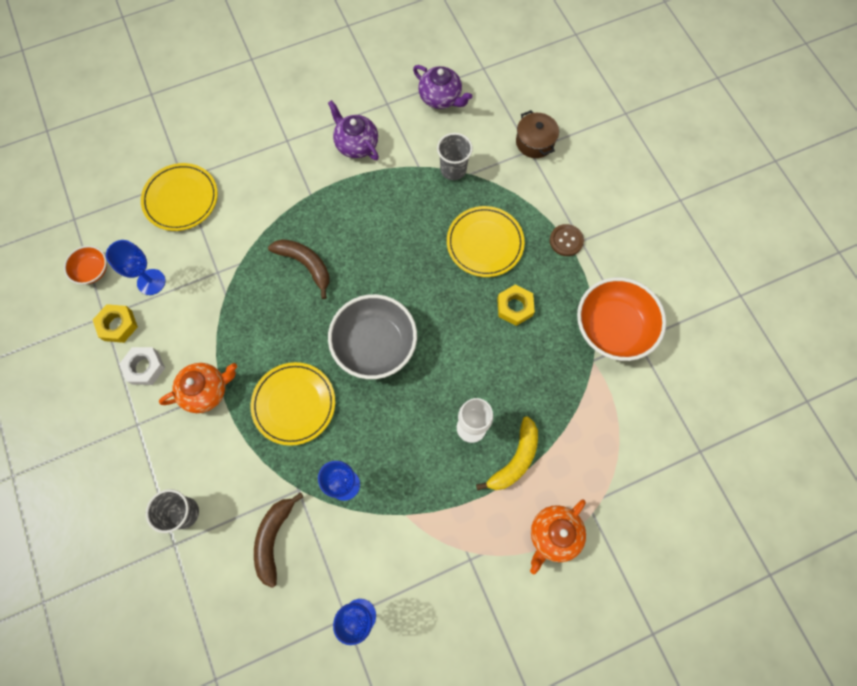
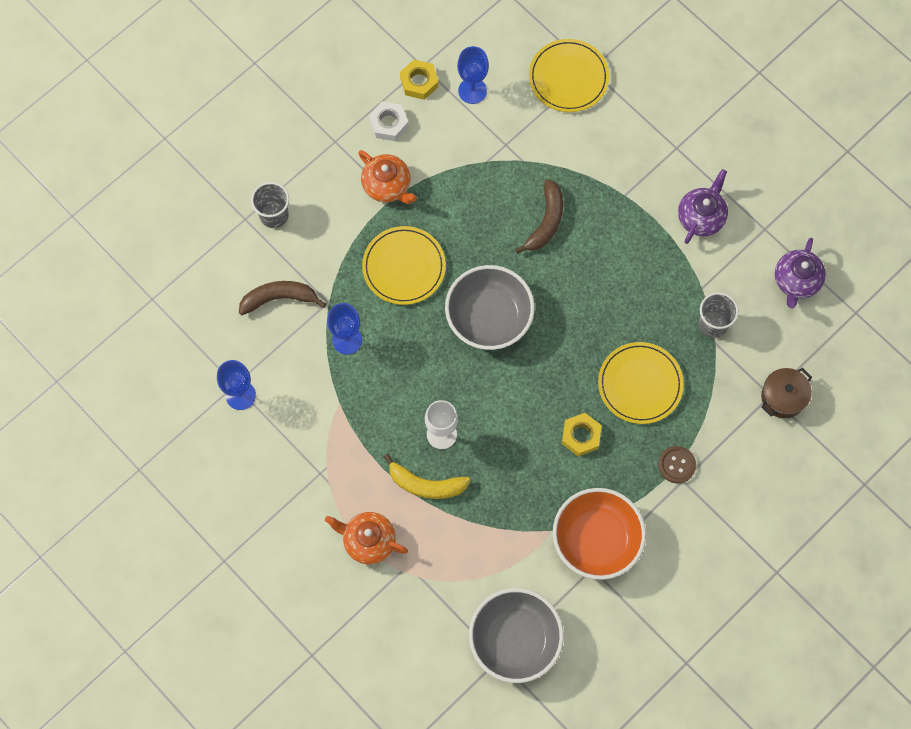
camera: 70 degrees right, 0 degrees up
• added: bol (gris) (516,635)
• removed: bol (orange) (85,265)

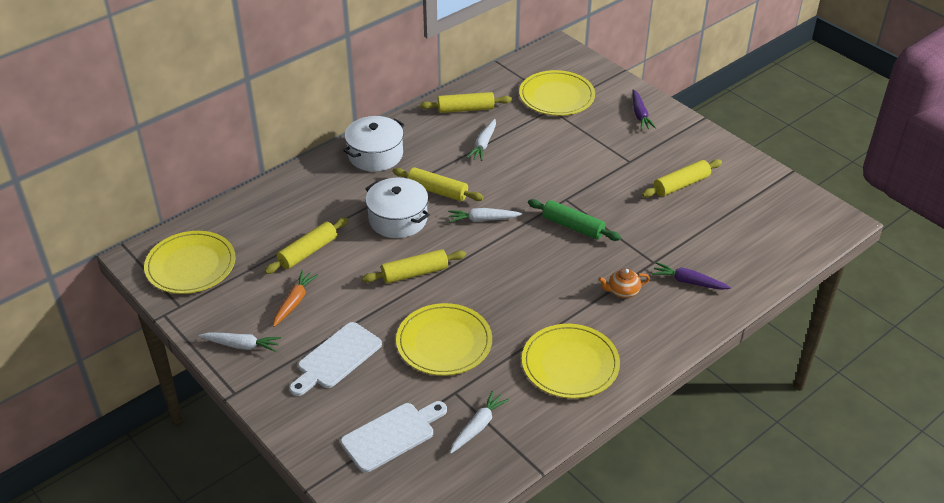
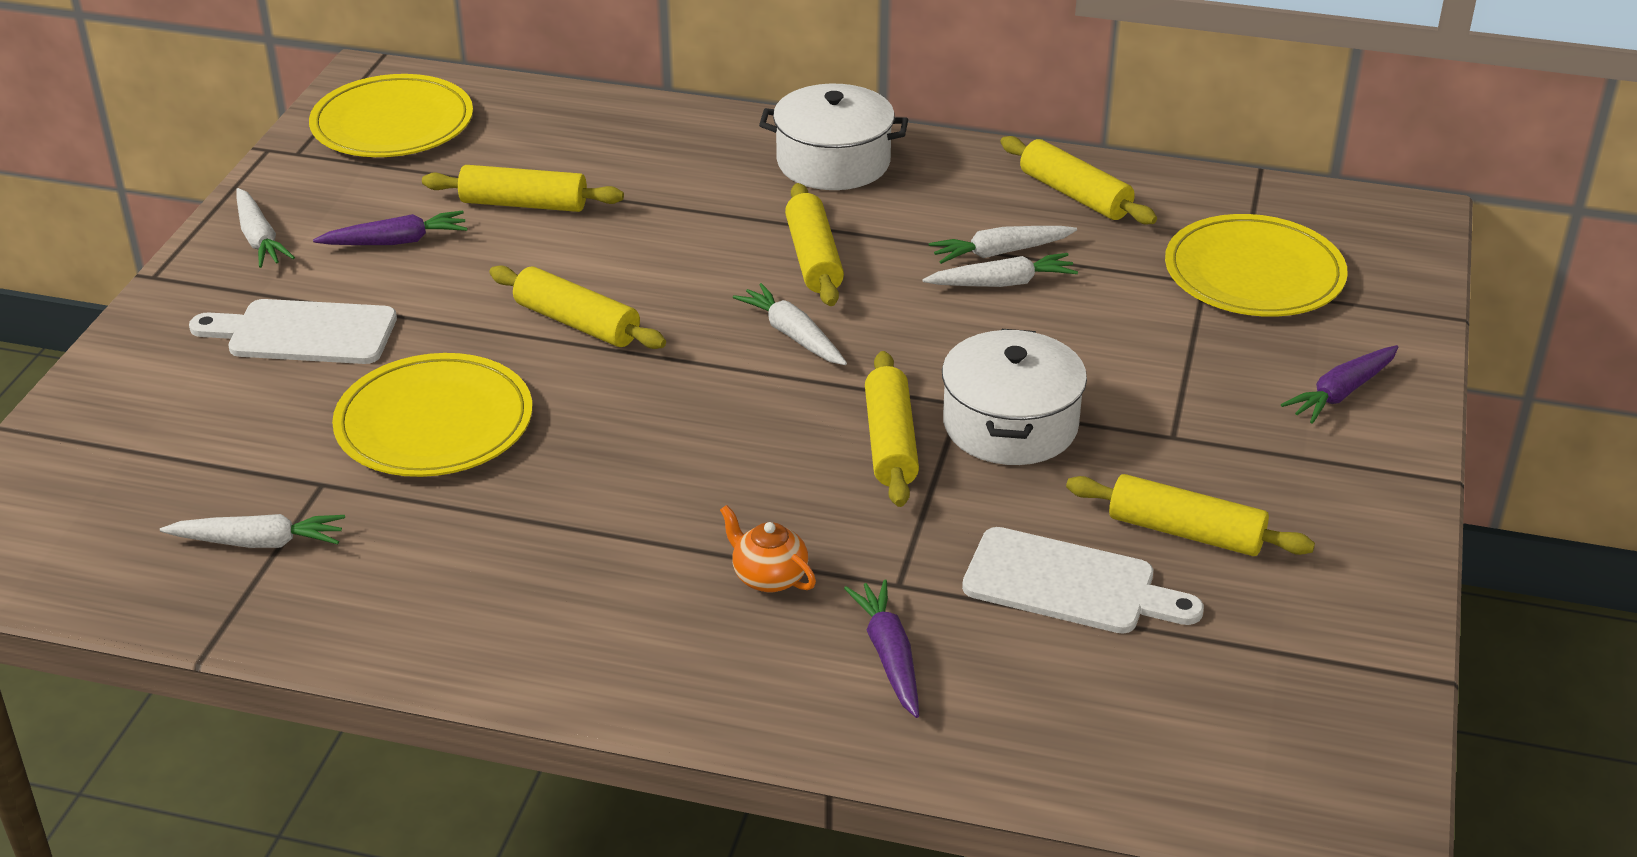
camera: 55 degrees right, 5 degrees down
• recoloured: carotte (orange) (295,298) to carotte (violet) (390,228)
• recoloured: rouleau à pâtisserie (vert) (574,220) to rouleau à pâtisserie (jaune) (892,429)
• added: carotte (blanc) (1000,270)
• moved: marmite (blanc) (397,208) to (1014,397)
• moved: planche à découper (blanc) (394,437) to (1083,580)
• removed: assiette (jaune) (571,361)

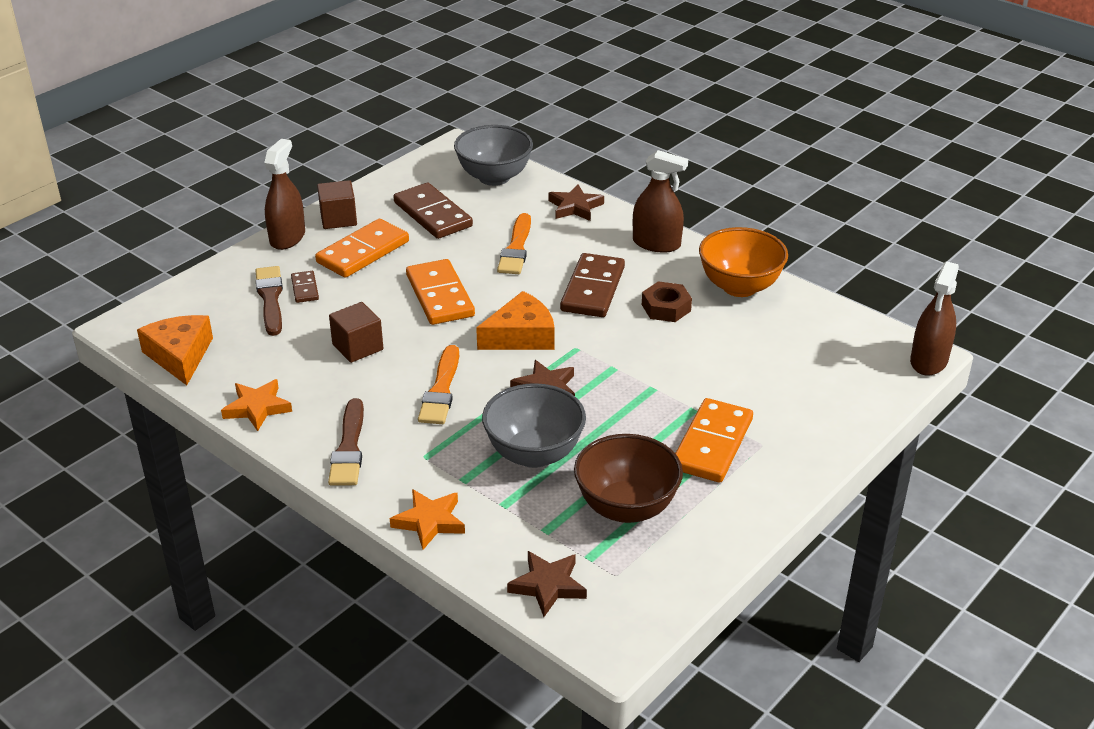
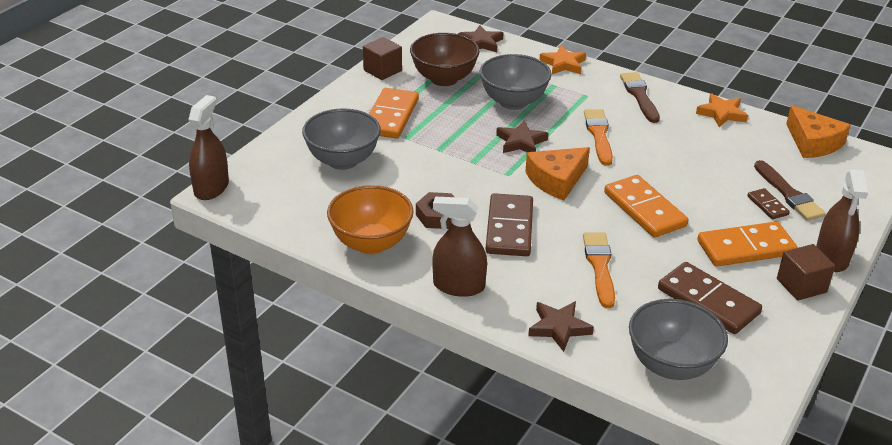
camera: 170 degrees right, 0 degrees up
• added: bol (gris) (341,139)
• moved: cube (marron) (356,332) to (382,58)
• turned: domino (orange) (362,248) = (747,244) 45 degrees clockwise

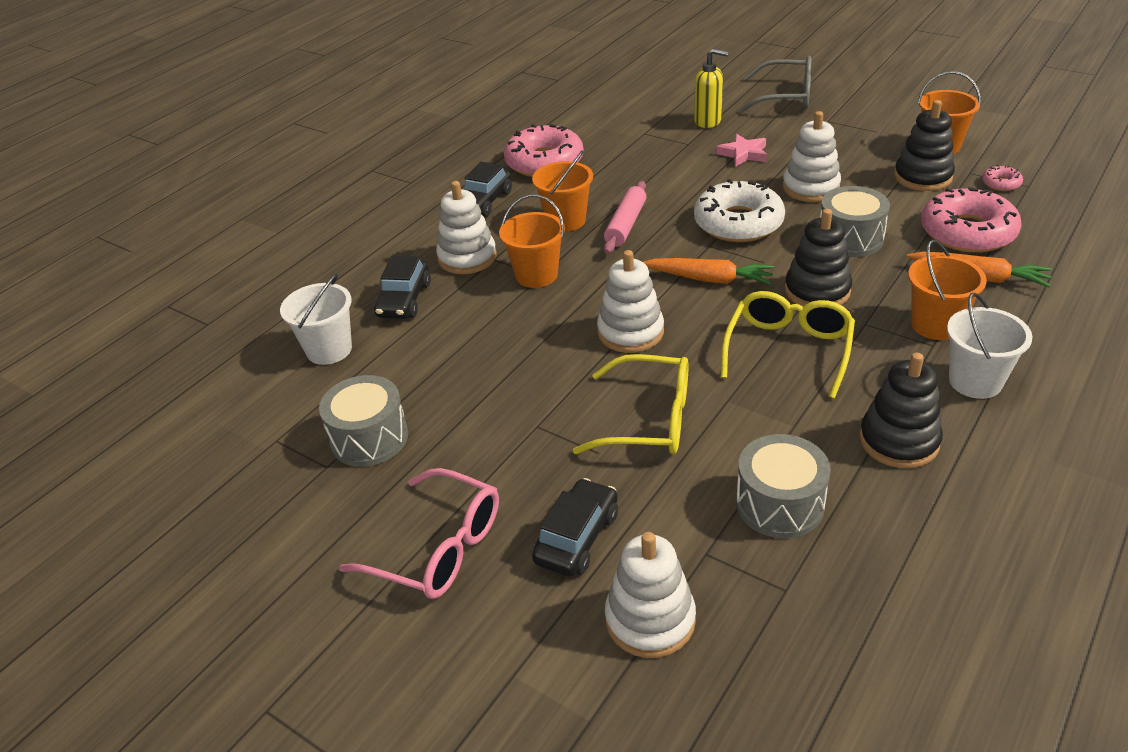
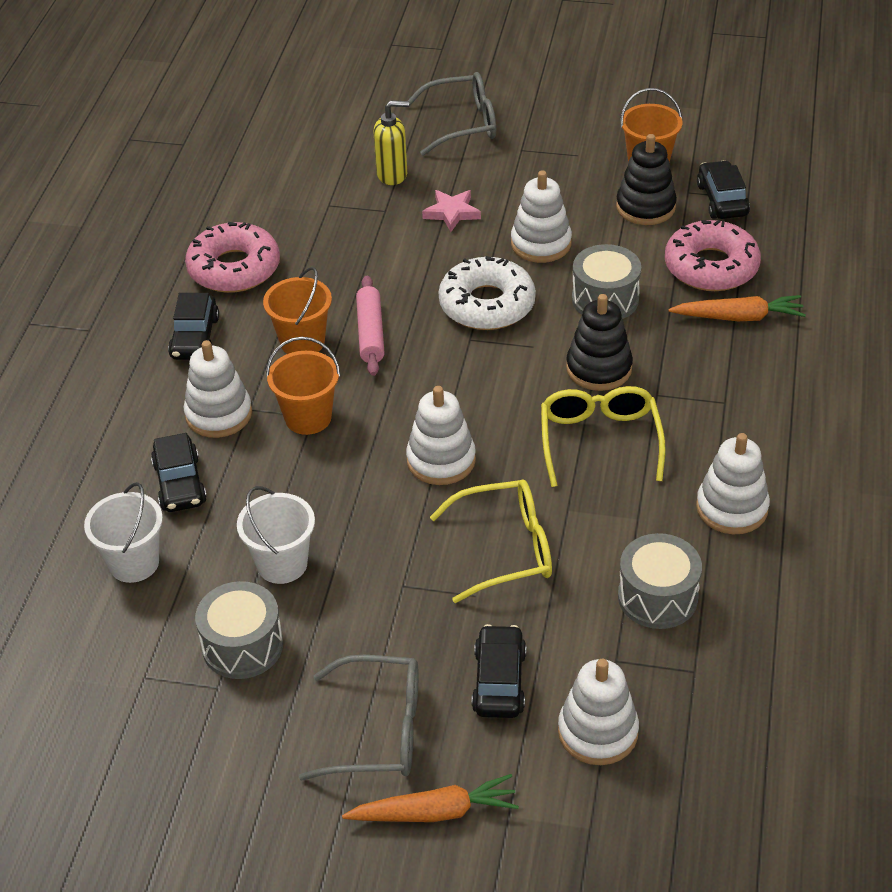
camera: 25 degrees left, 5 degrees up
• moved: seau (blanc) (989,346) to (276,535)
• recoloured: lunettes (rose) (419,533) to lunettes (gris) (359,717)
• moved: carotte (orange) (708,271) to (430,798)
• recoloured: jouet à empiler (noir) (901,410) to jouet à empiler (blanc) (733,483)
• replaced: beignet (rose) (1002,178) to voiture (noir) (723,189)
• removed: seau (orange) (947,290)

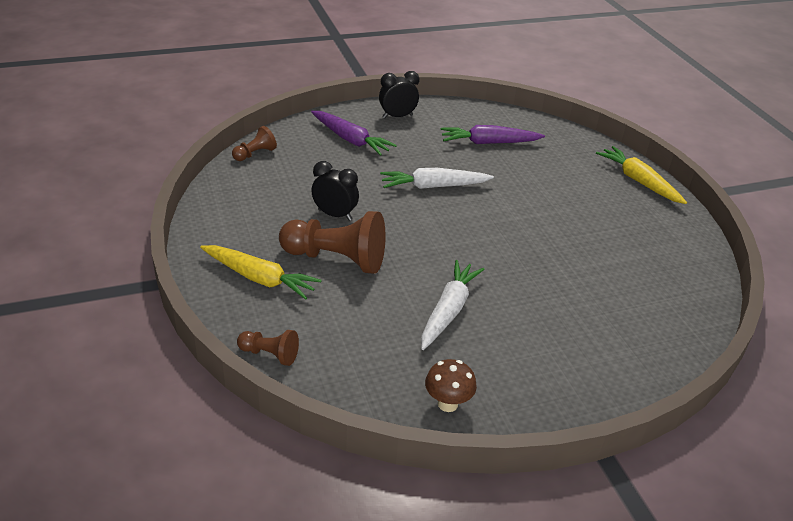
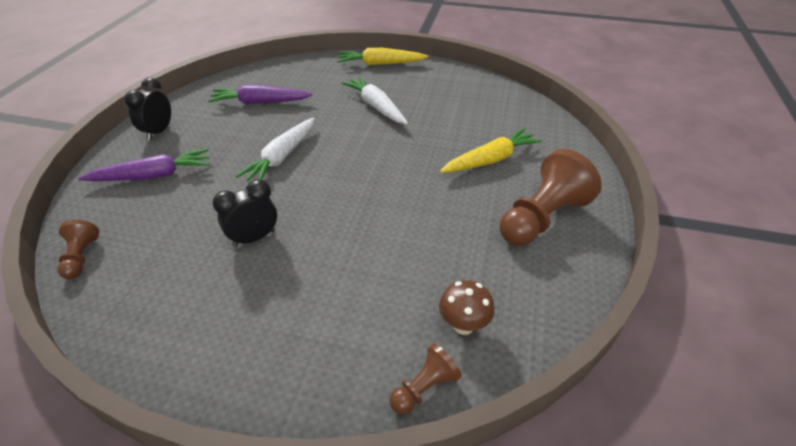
camera: 55 degrees left, 5 degrees up
• turned: carotte (violet) (493,134) = (260,94) 60 degrees clockwise
• moved: carotte (blanc) (453,305) to (374,100)
• moved: champignon (marron) (451,385) to (466,307)
• moved: carotte (jaune) (261,272) to (491,150)
• moved: pion (marron) (332,242) to (551,197)

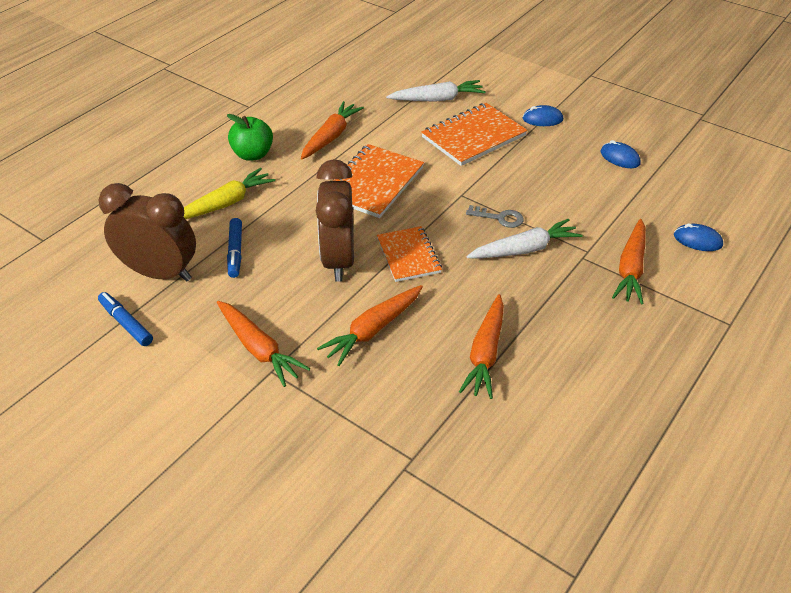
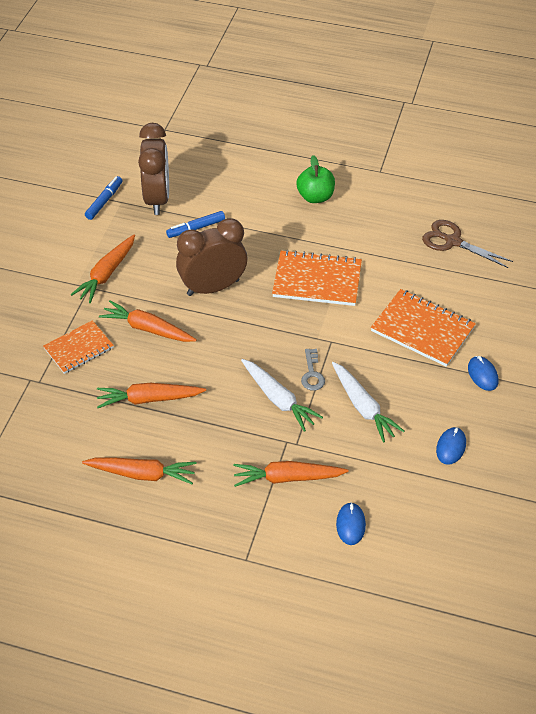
camera: 70 degrees right, 5 degrees up
• moved: carnet (orange) (409,254) to (78,347)
• moved: carotte (orange) (332,130) to (139,471)
• moved: carotte (blanc) (436,91) to (368,402)
• added: ciseaux (marron) (467,244)
• removed: carotte (jaune) (229,193)

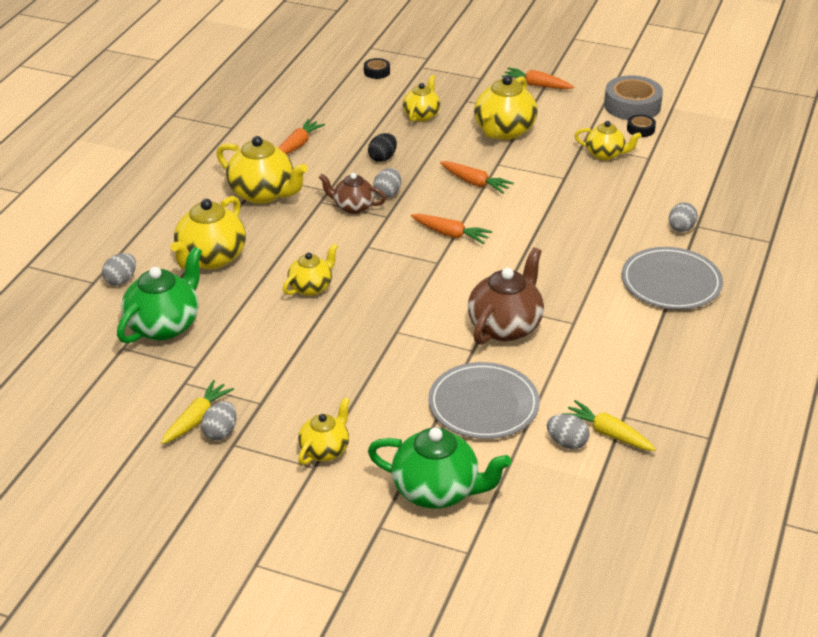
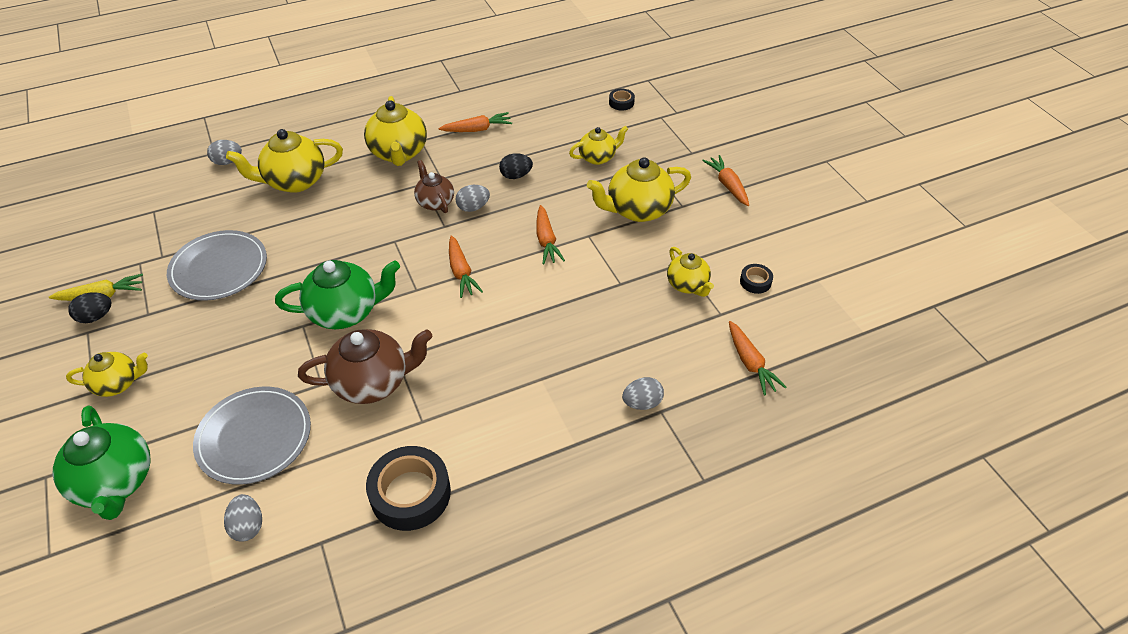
camera: 45 degrees right, 10 degrees up
• recoloured: œuf (gris) (219,420) to œuf (noir) (90,307)
• moved: assiette (gris) (672,278) to (217,265)
• moved: théière (vert) (159,295) to (337,294)
• added: ruban adhésif (noir) (408,488)
• added: carotte (orange) (757,358)
• removed: théière (jaune) (310,269)
• removed: carotte (jaune) (609,425)
• removed: ruban adhésif (gris) (633,97)

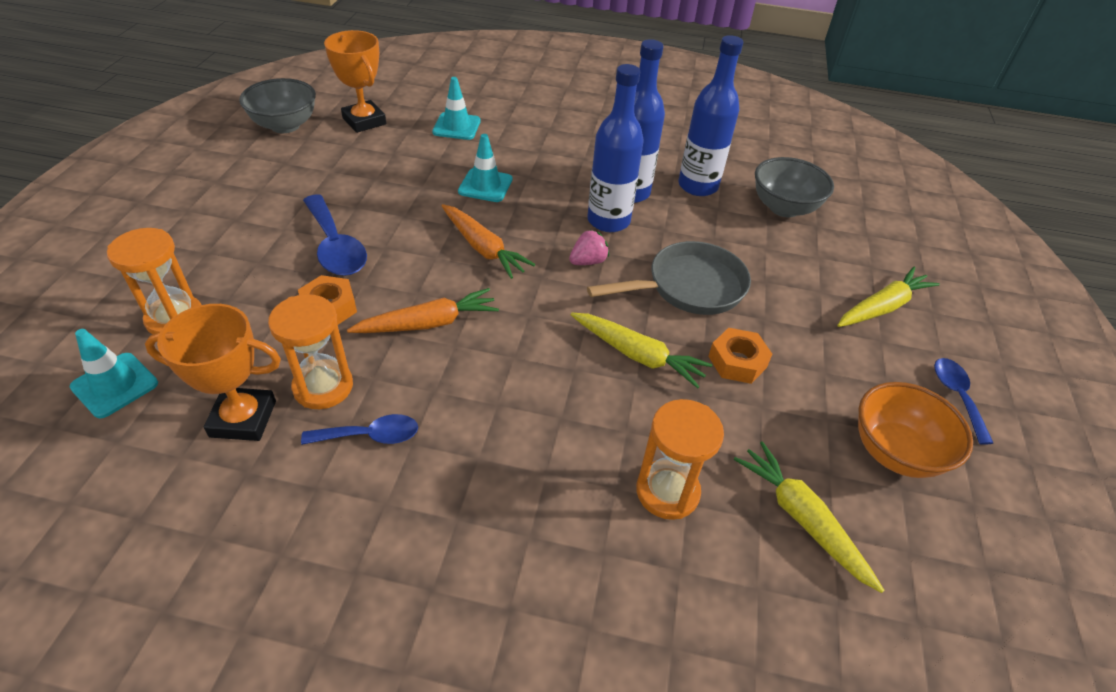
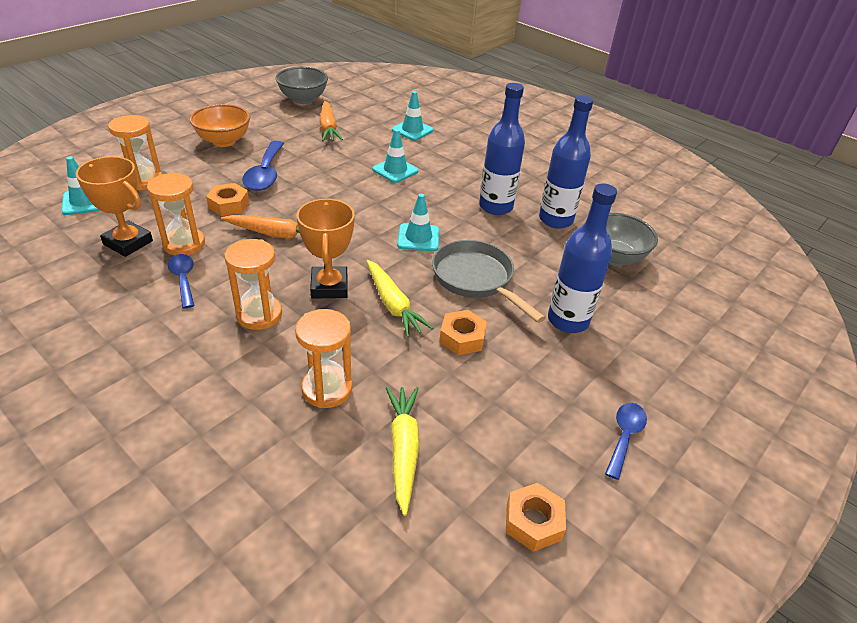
camera: 30 degrees right, 5 degrees down
• turned: cuillère (bleu) (359,429) = (181,281) 135 degrees counterclockwise
• moved: bol (orange) (915,430) to (220,125)
• added: sablier (orange) (253,284)
• moved: trophée (orange) (355,81) to (325,249)
• moved: carotte (orange) (488,241) to (331,121)
• replaced: fraise (rose) (589,247) to cône de chantier (turquoise) (418,222)
• turned: poêle (gris) (669,278) = (489,281) 135 degrees counterclockwise
• added: écrou (orange) (536,517)
• moved: bouteille (bleu) (615,148) to (582,258)
• removed: carotte (jaune) (888,297)

